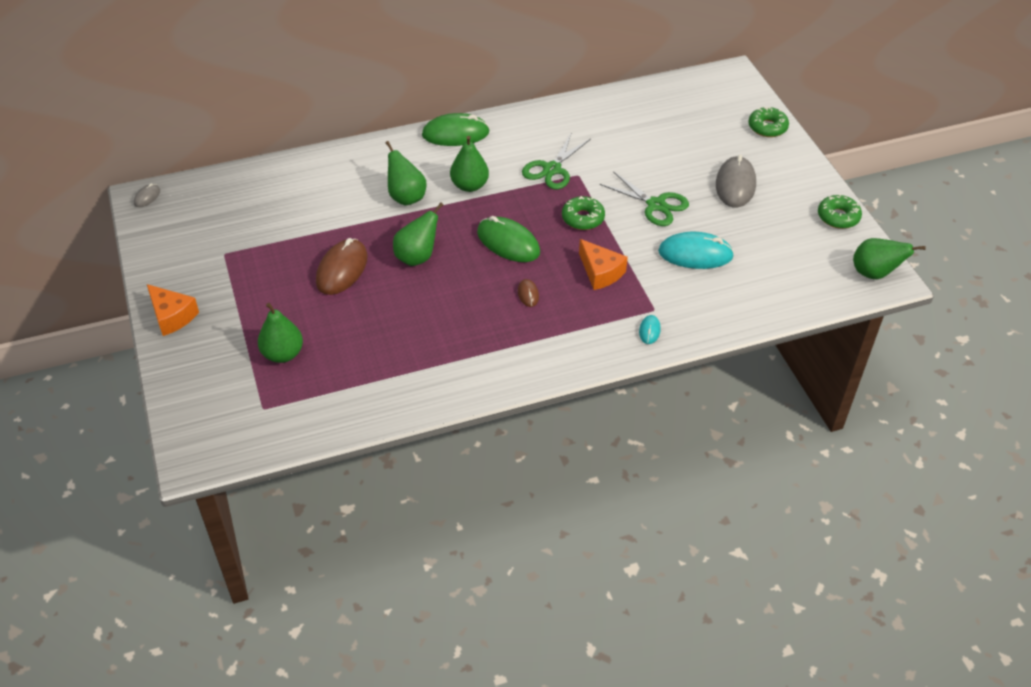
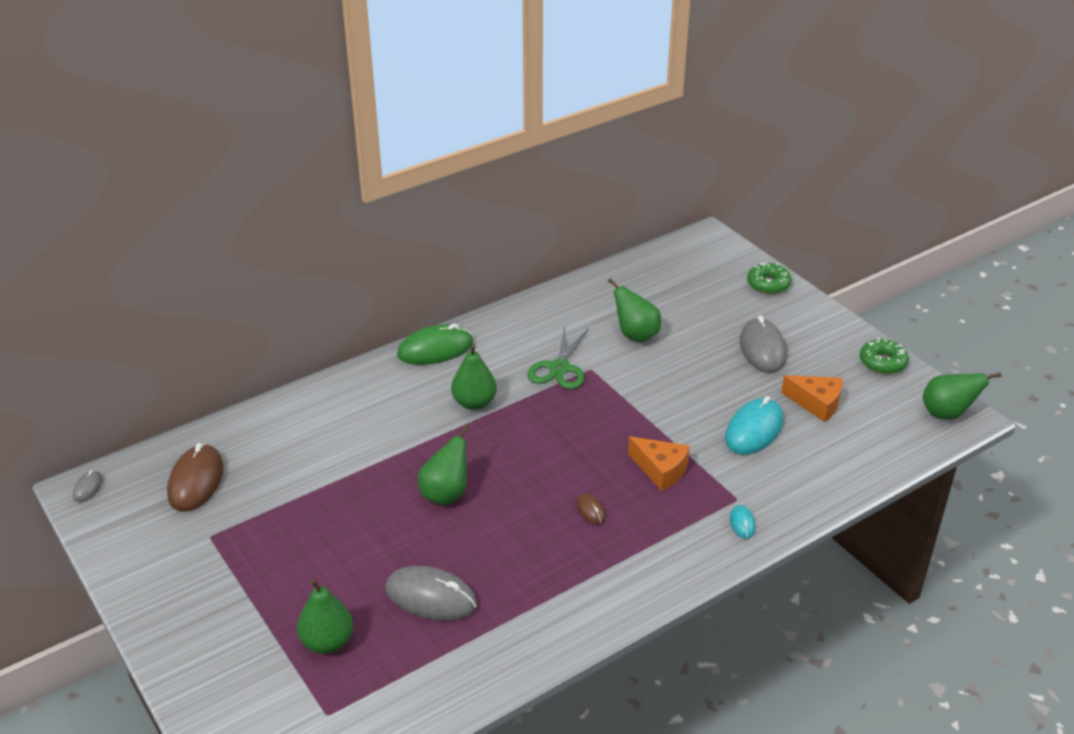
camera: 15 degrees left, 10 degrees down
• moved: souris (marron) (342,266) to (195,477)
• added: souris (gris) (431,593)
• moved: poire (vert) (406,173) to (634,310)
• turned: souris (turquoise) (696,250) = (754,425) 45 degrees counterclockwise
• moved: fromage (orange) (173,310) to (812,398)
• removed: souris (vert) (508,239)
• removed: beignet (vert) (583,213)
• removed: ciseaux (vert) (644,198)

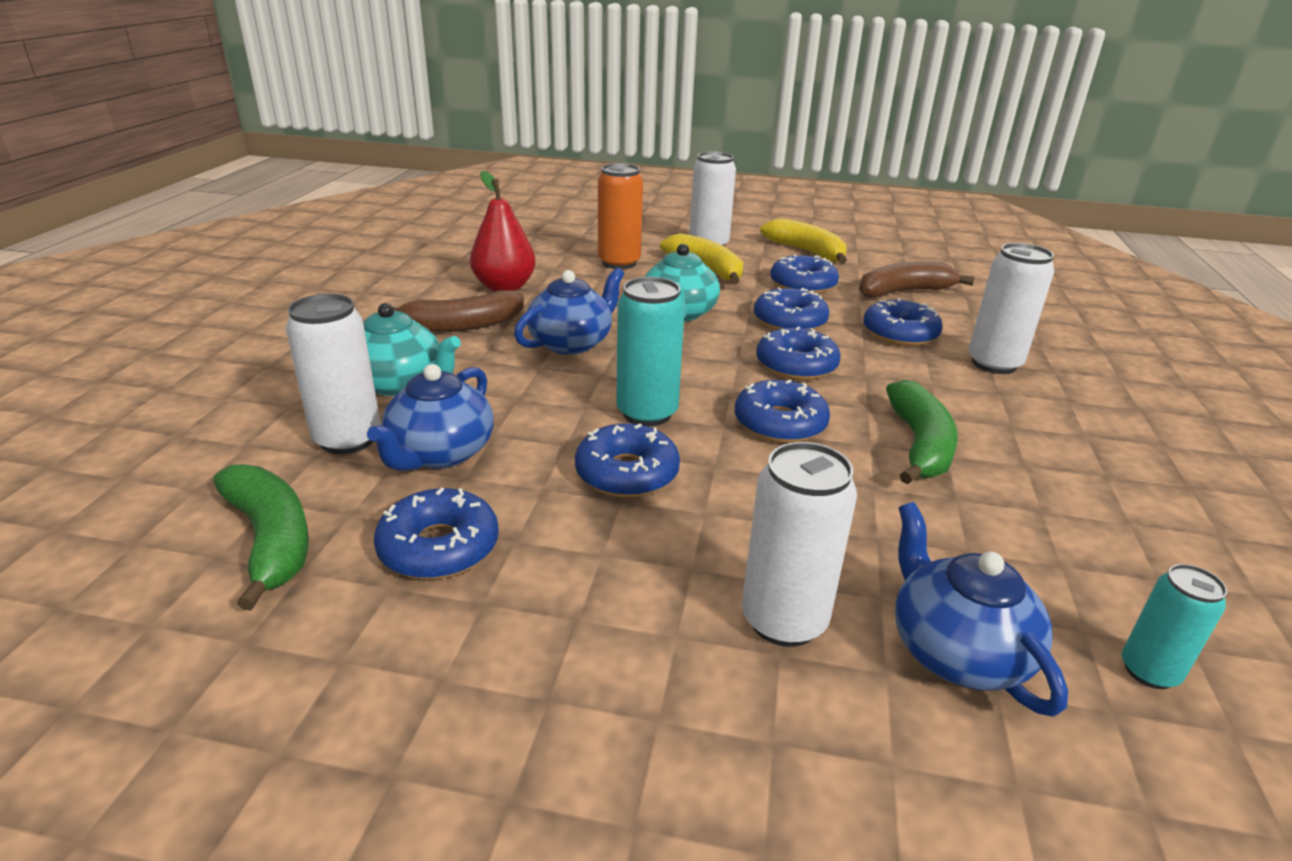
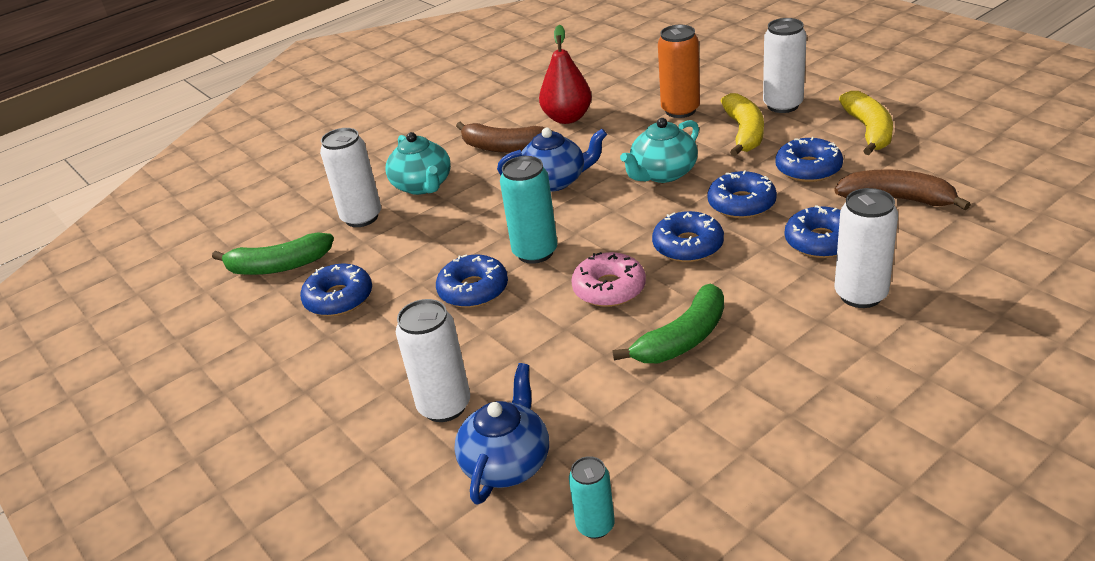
camera: 45 degrees right, 5 degrees up
• turned: banane (vert) (261,537) = (273,254) 75 degrees clockwise
• recoloured: beignet (bleu) (782,411) to beignet (rose) (608,279)
• removed: théière (bleu) (430,417)

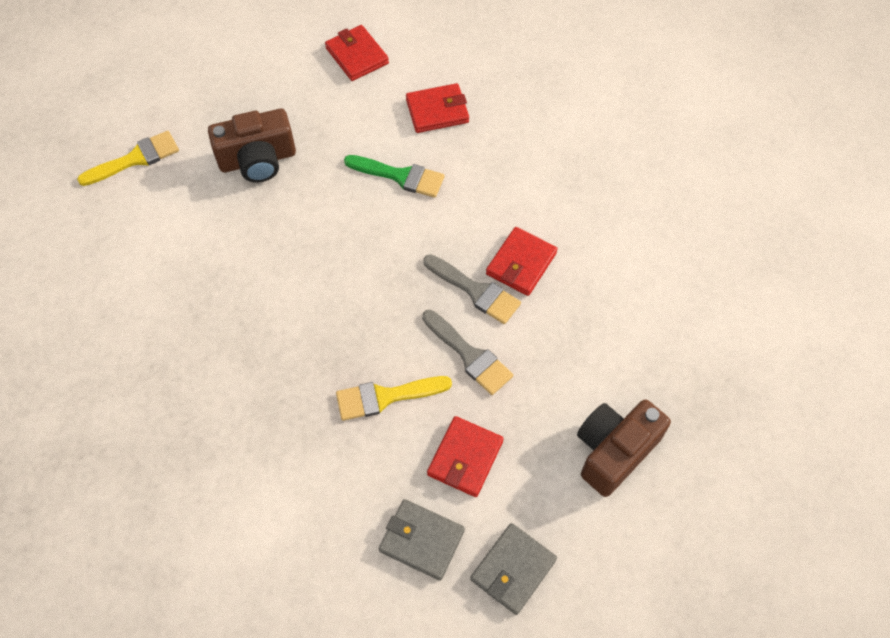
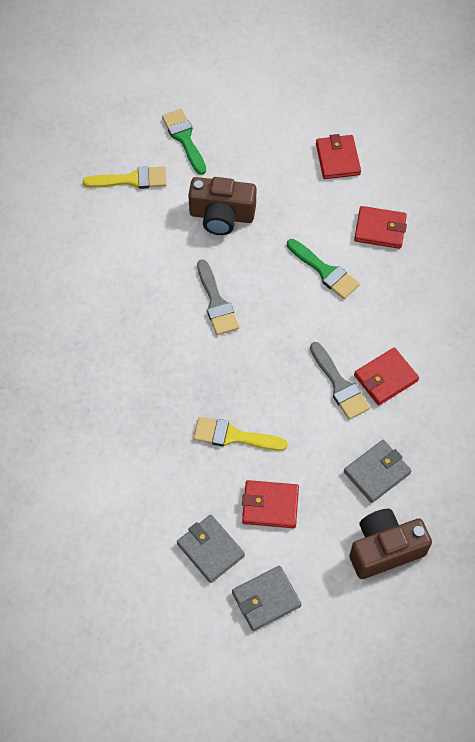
camera: 25 degrees right, 0 degrees up
• added: pinceau (vert) (184,142)
• moved: pinceau (gris) (467,352) to (218,297)
• turned: portefeuille (rouge) (465,456) = (270,504) 45 degrees clockwise
• added: portefeuille (gris) (377,471)

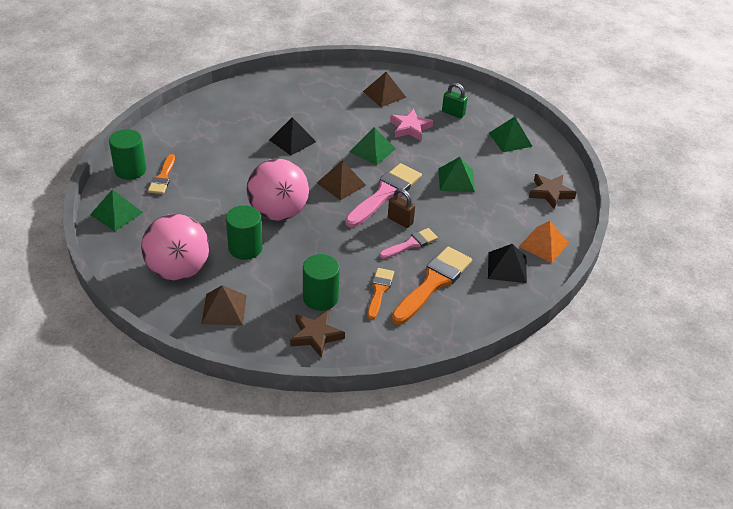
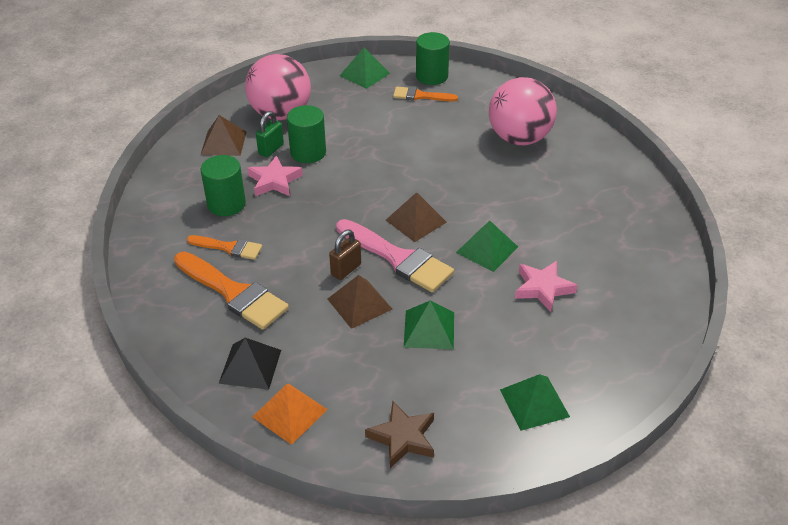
camera: 95 degrees right, 0 degrees up
• added: étoile (rose) (275,175)
• moved: cadenas (vert) (455,100) to (270,134)
• moved: pyramide (marron) (385,89) to (360,302)
• moved: balle (rose) (277,189) to (523,111)
• removed: pyramide (noir) (292,136)
• removed: étoile (marron) (317,334)
• removed: pinceau (rose) (408,243)

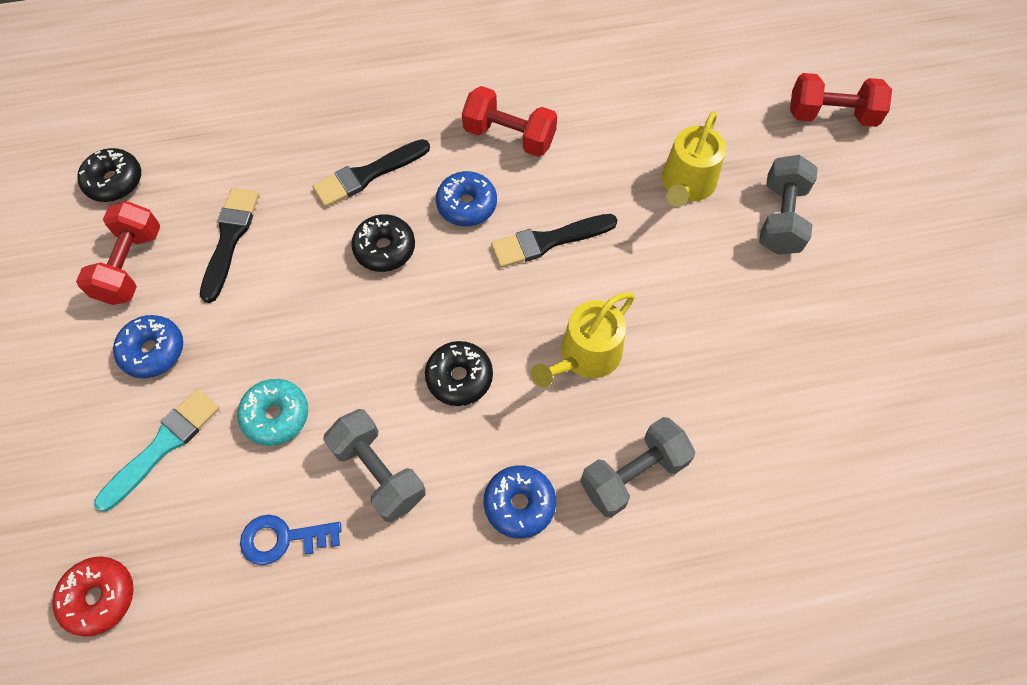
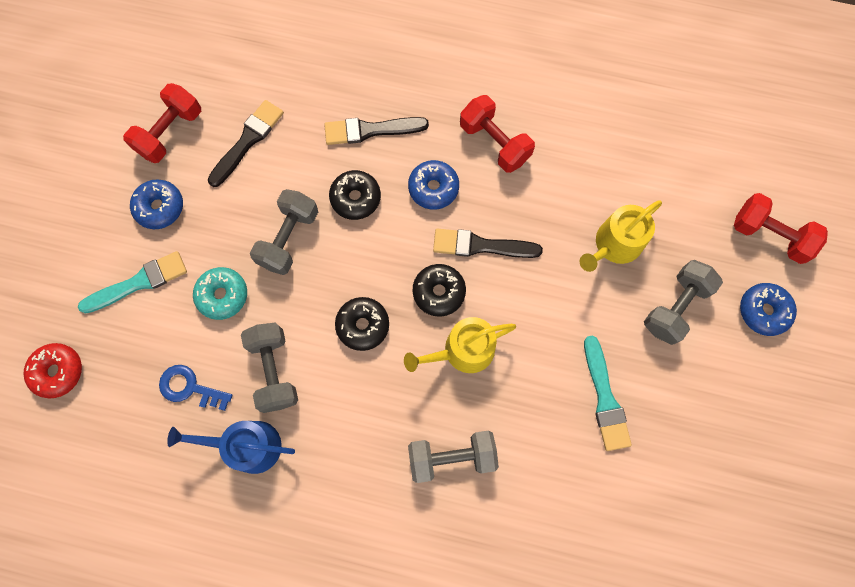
camera: 25 degrees right, 10 degrees up
• added: arrosoir (bleu) (231,447)
• added: haltère (gris) (284,232)
• moved: beignet (noir) (109,175) to (439,290)
• added: pinceau (turquoise) (608,393)
• moved: beignet (bleu) (520,502) to (768,309)

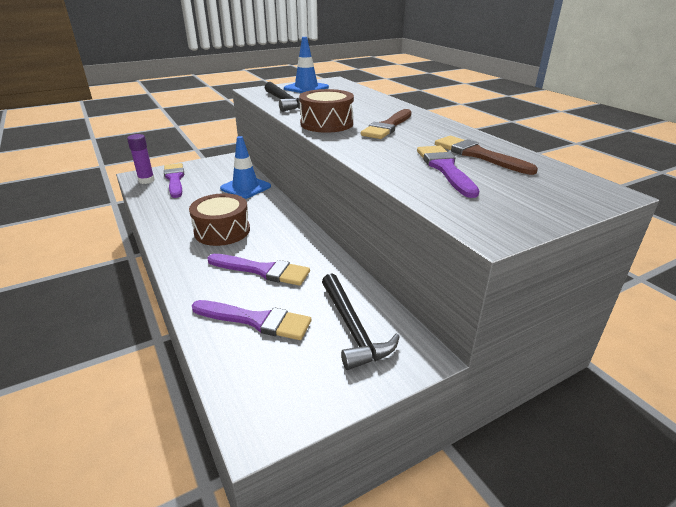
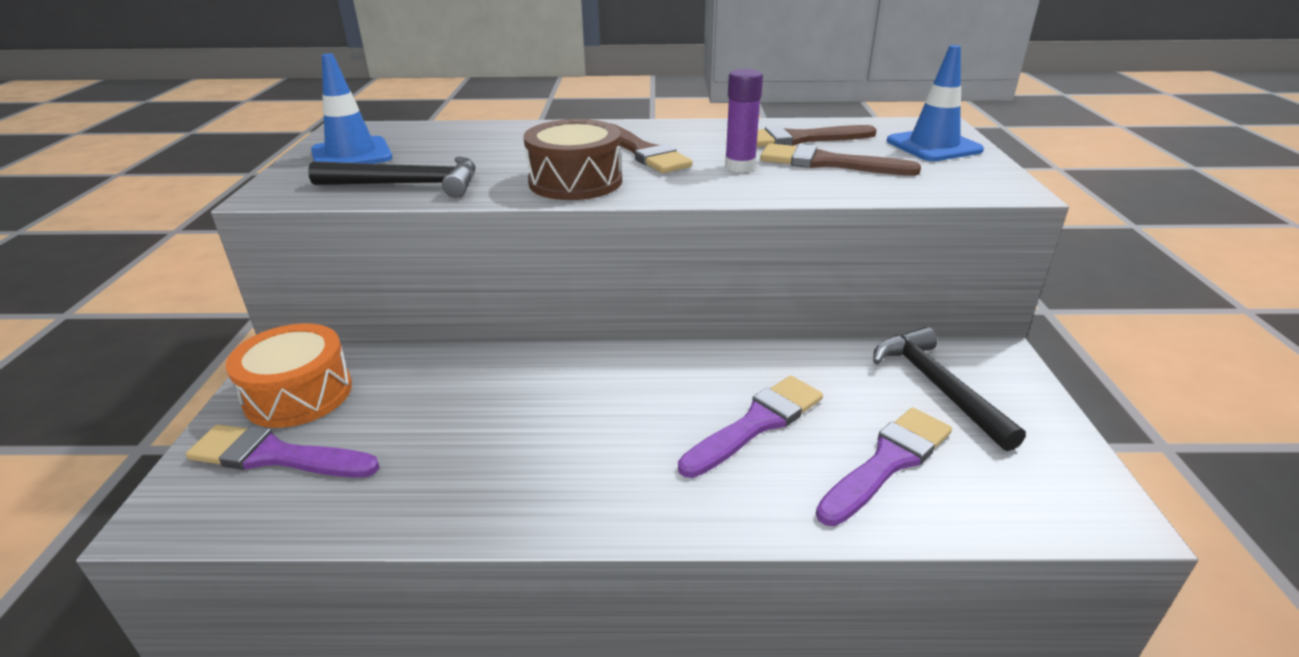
camera: 60 degrees left, 0 degrees up
• added: tambour (orange) (289,375)
• moved: bâton de colle (violet) (141,159) to (744,120)
• recoloured: pinceau (violet) (448,172) to pinceau (marron) (840,159)
• turned: marteau (noir) (361,322) = (949,389) 120 degrees counterclockwise
• moved: cône de chantier (bleu) (245,167) to (935,103)
• removed: tambour (marron) (219,219)

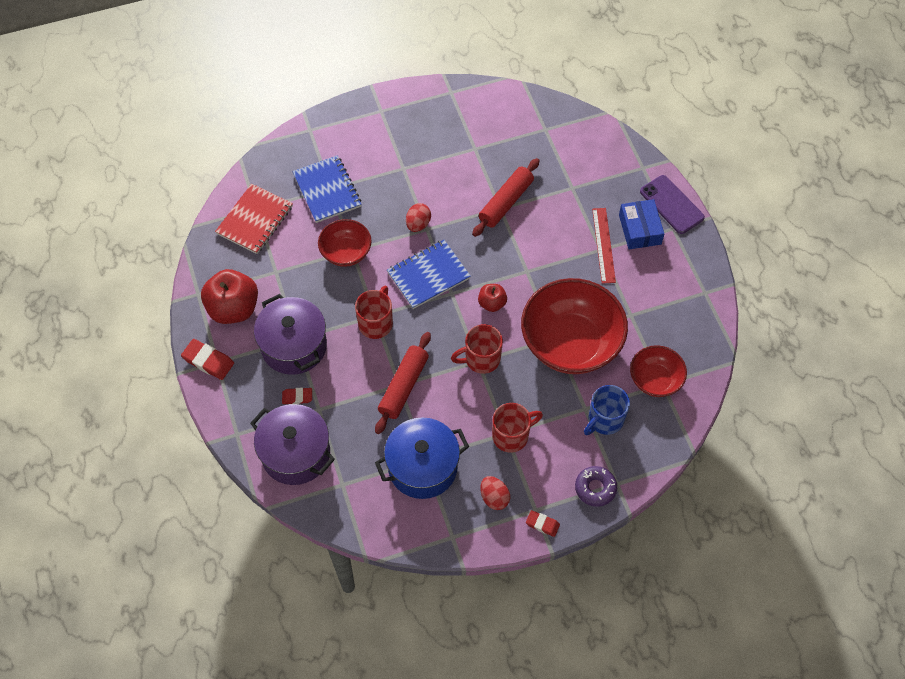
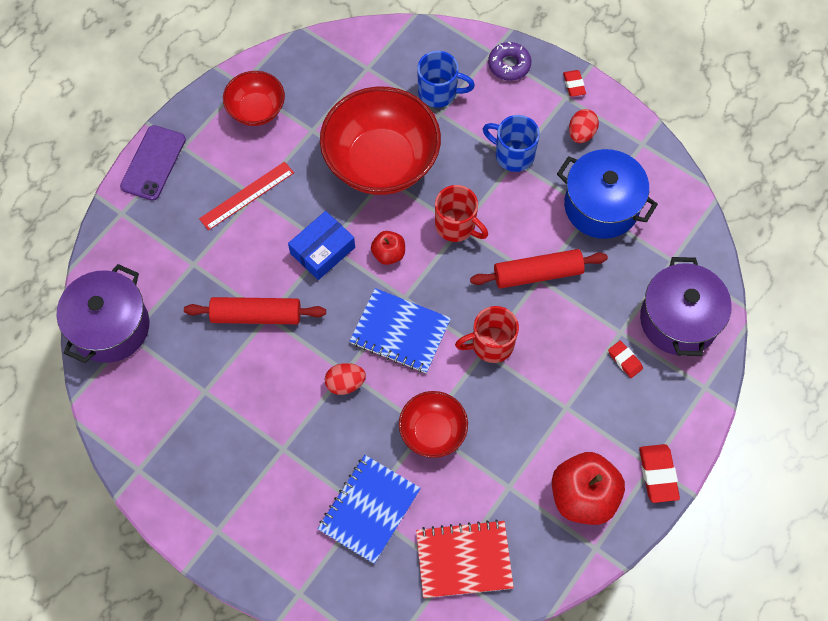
camera: 125 degrees left, 5 degrees up
• moved: marmite (violet) (290,334) to (103,313)
• moved: bol (rouge) (658,371) to (254,98)
• moved: boîte (bleu) (641,224) to (321,245)
• recoloured: tasse (rouge) (517,428) to tasse (bleu) (511,143)

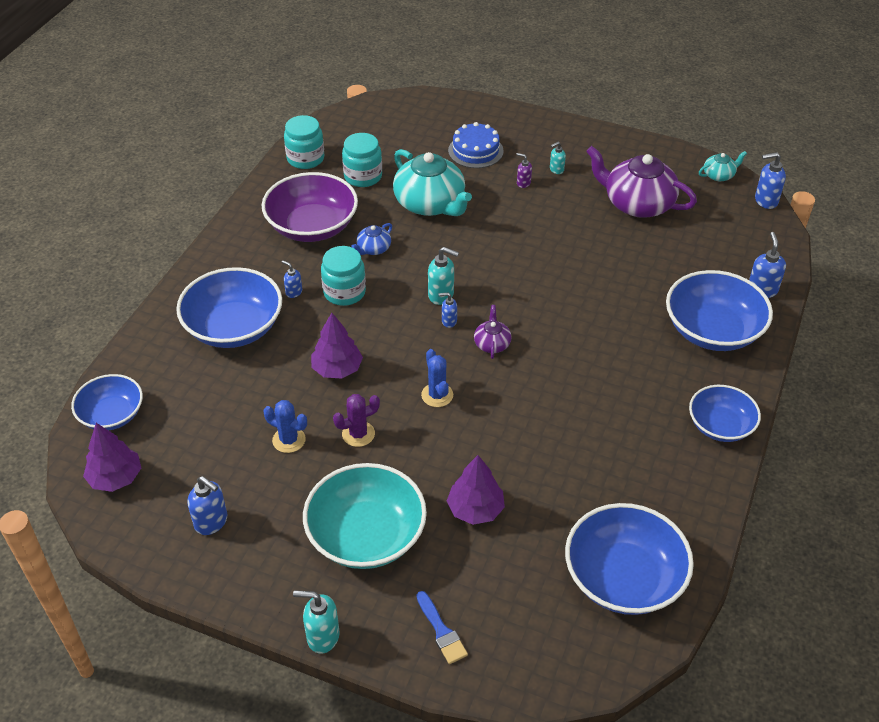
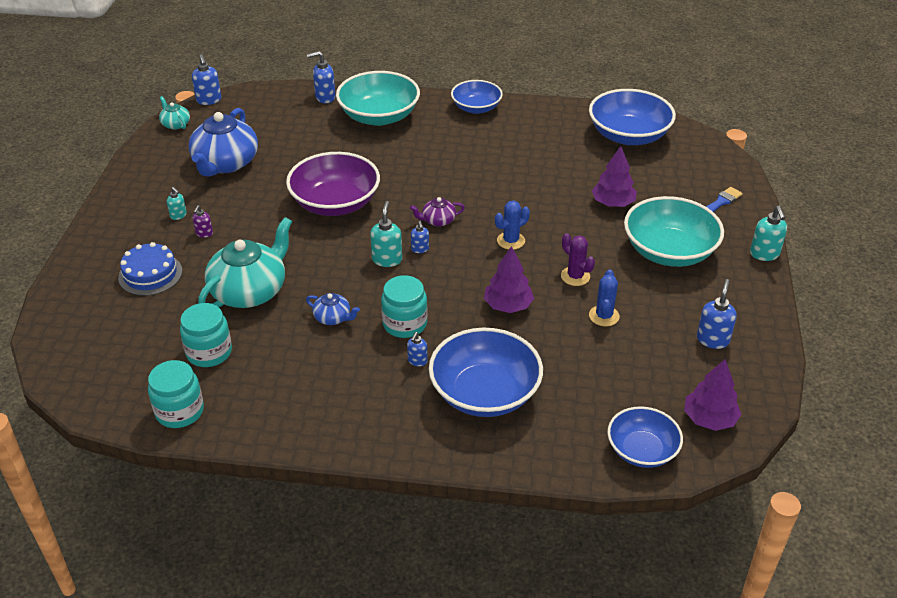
camera: 105 degrees left, 5 degrees down
• recoloured: théière (violet) (641,182) to théière (bleu) (223,142)
• moved: bol (violet) (310,207) to (333,184)
• recoloured: bol (bleu) (719,310) to bol (turquoise) (378,98)

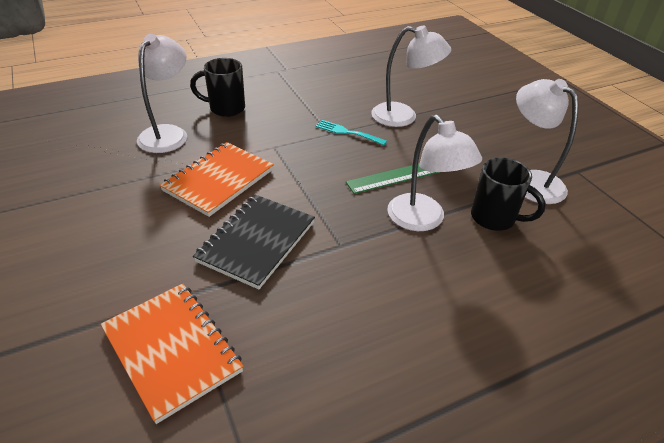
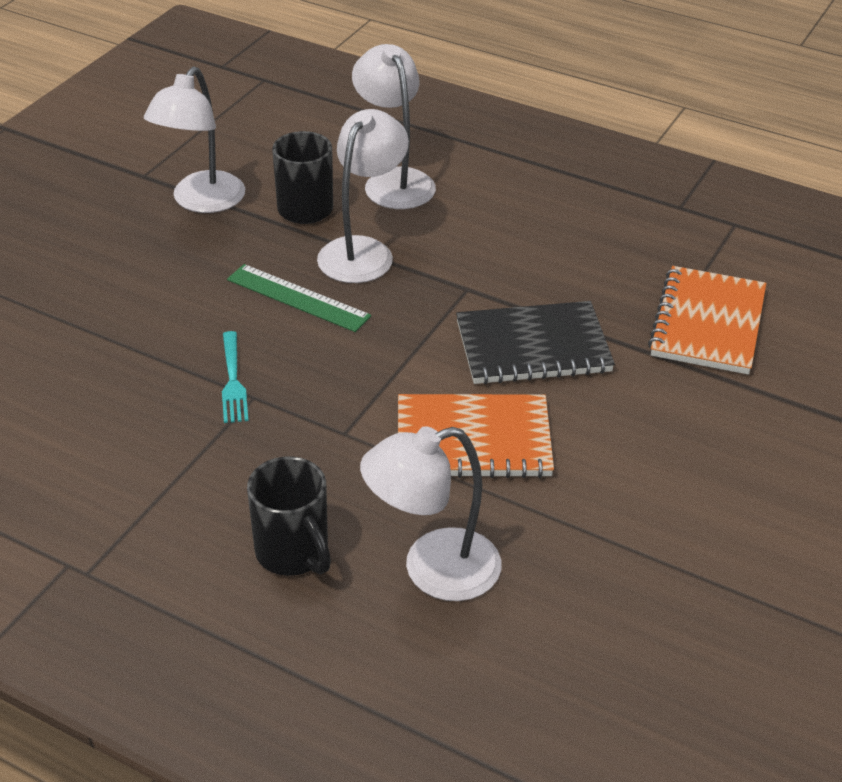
camera: 125 degrees left, 0 degrees up
• moved: lampe (blanc) (411,76) to (394,126)

